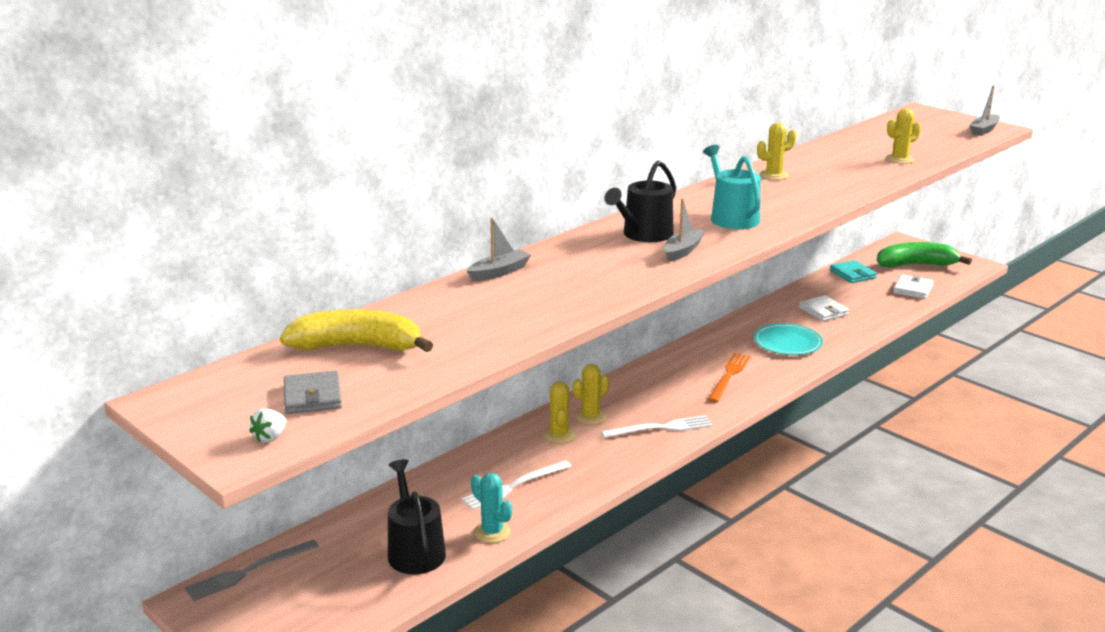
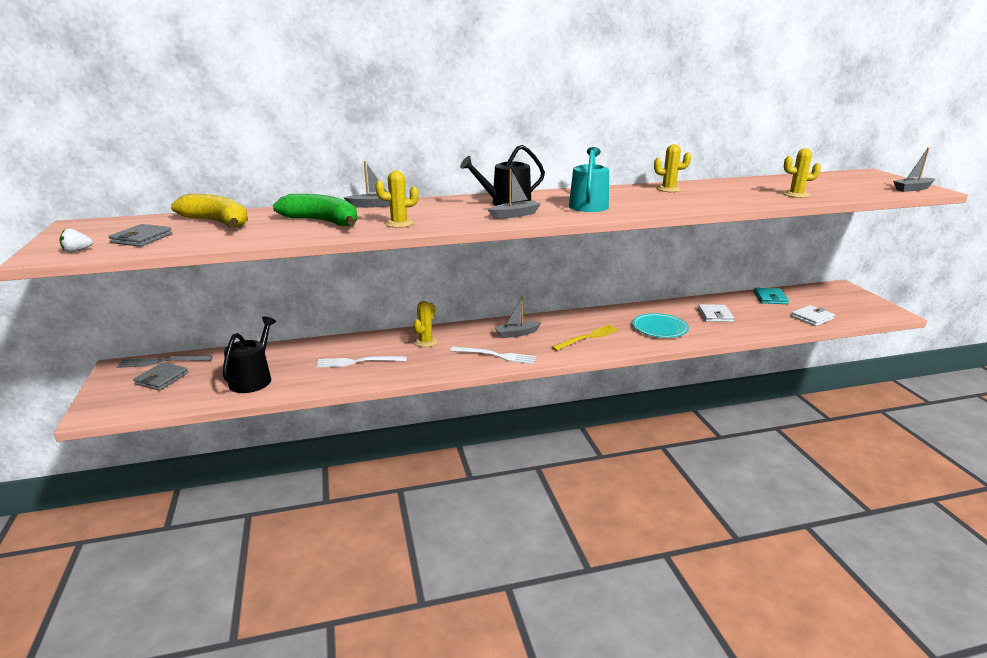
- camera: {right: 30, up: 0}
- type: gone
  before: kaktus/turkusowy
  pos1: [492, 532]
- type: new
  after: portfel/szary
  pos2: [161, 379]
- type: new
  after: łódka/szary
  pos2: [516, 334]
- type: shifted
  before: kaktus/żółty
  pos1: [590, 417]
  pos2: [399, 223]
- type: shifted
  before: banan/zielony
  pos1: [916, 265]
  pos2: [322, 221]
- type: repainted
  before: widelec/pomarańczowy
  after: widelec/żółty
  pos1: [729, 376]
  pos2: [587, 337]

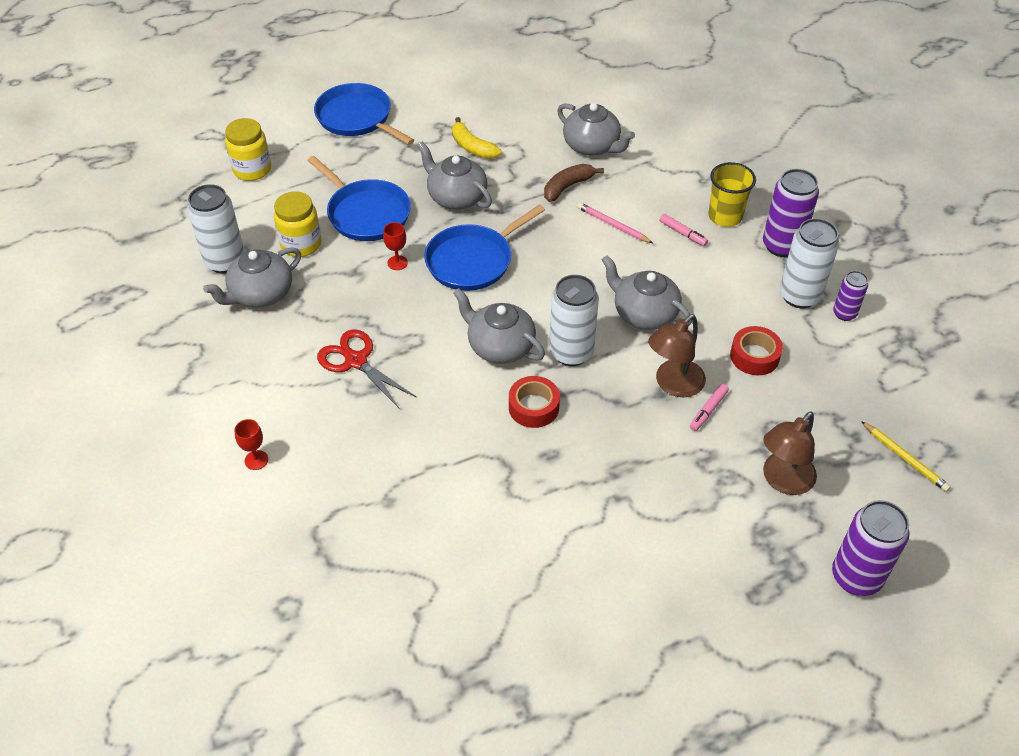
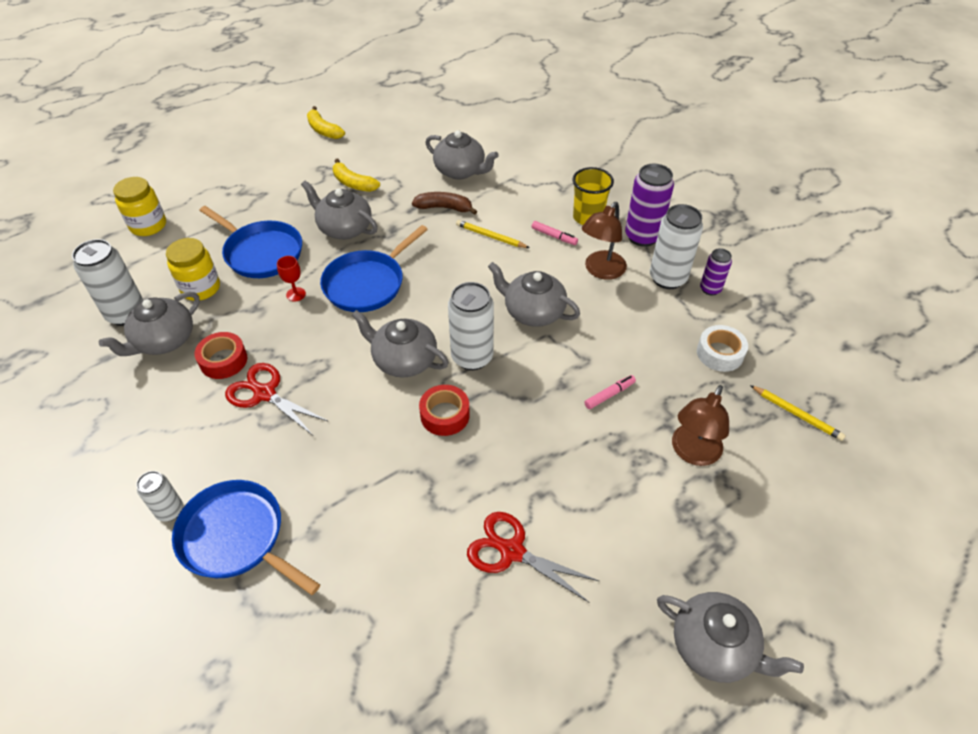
- camera: {right: -10, up: 0}
- type: gone
  before: puszka/fioletowy
  pos1: [856, 577]
- type: new
  after: banan/żółty
  pos2: [323, 130]
- type: new
  after: nożyczki/czerwony
  pos2: [511, 551]
- type: new
  after: imbryk/szary
  pos2: [714, 646]
- type: new
  after: taśma klejąca/biały
  pos2: [720, 353]
- type: shifted
  before: patelnia/niebieski
  pos1: [357, 118]
  pos2: [236, 537]
- type: shifted
  before: lampka/brązowy
  pos1: [673, 385]
  pos2: [601, 271]
- type: shifted
  before: taśma klejąca/czerwony
  pos1: [754, 356]
  pos2: [223, 360]
- type: swapped
  before: kielich/czerwony
  after: puszka/biały
  pos1: [256, 460]
  pos2: [170, 511]
- type: repainted
  before: ołówek/różowy
  after: ołówek/żółty
  pos1: [613, 225]
  pos2: [490, 236]
- type: rotated
  before: banan/brązowy
  pos1: [567, 187]
  pos2: [444, 208]
  turn: 60
- type: rotated
  before: flamaster/różowy
  pos1: [708, 410]
  pos2: [609, 395]
  turn: -150

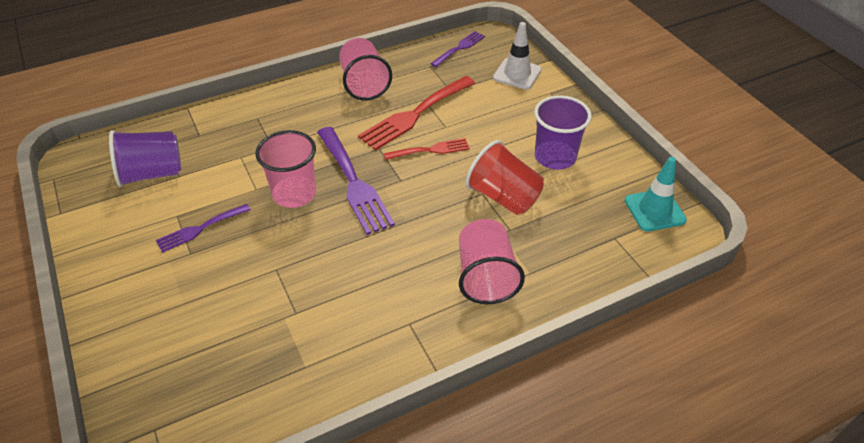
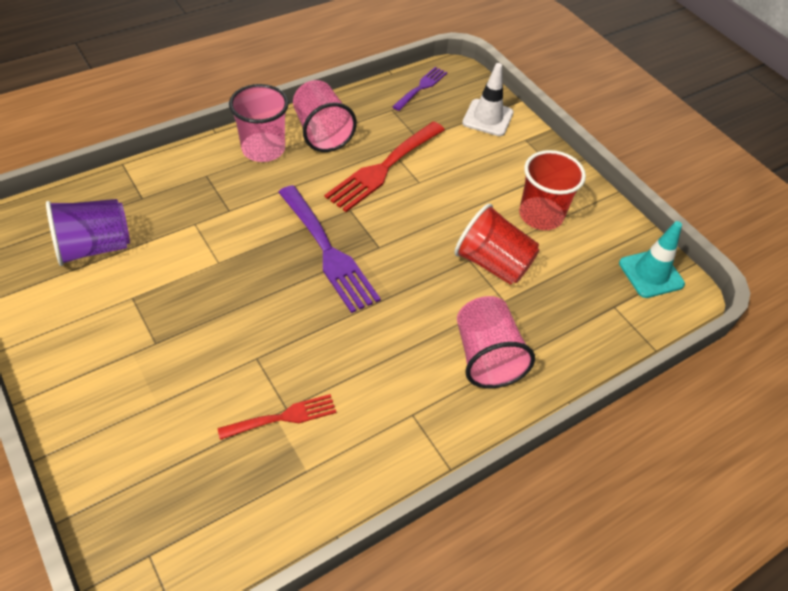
- camera: {right: -10, up: 5}
- type: gone
  before: widelec/fioletowy
  pos1: [200, 229]
- type: shifted
  before: szklanka/różowy
  pos1: [294, 194]
  pos2: [263, 149]
- type: shifted
  before: widelec/czerwony
  pos1: [430, 150]
  pos2: [283, 417]
- type: repainted
  before: szklanka/fioletowy
  after: szklanka/czerwony
  pos1: [555, 157]
  pos2: [541, 215]

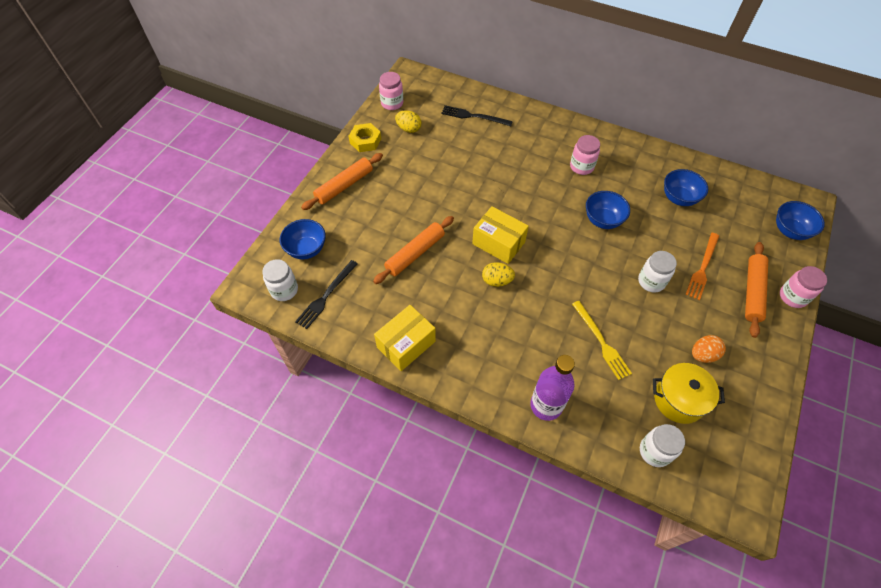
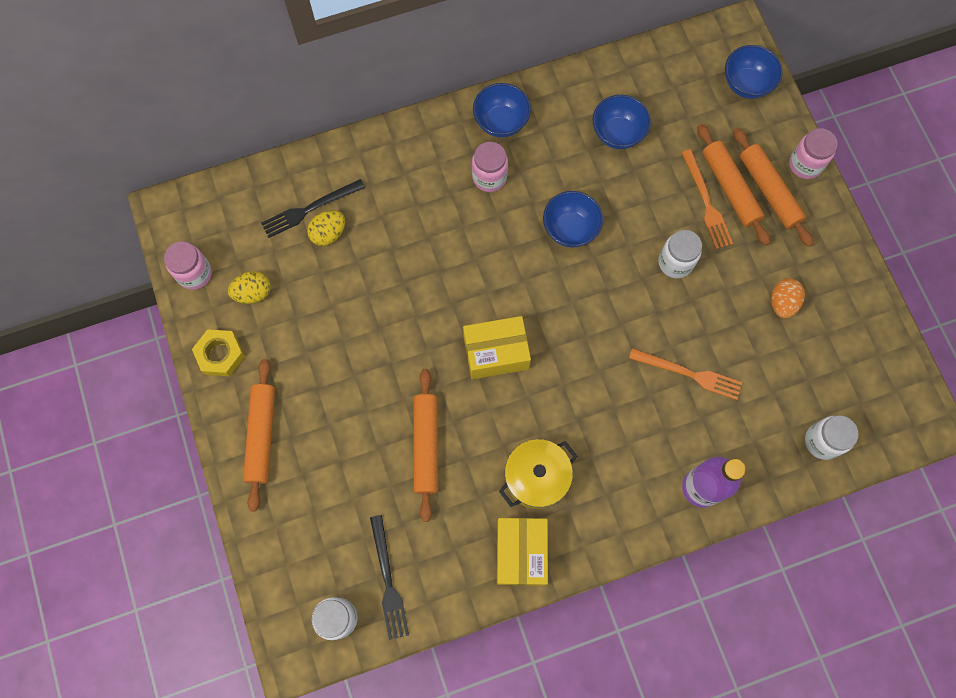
- camera: {right: -45, up: 15}
- type: new
  after: wałek do ciasta/pomarańczowy
  pos2: [730, 188]
- type: shifted
  before: miska/niebieski
  pos1: [306, 249]
  pos2: [501, 122]
- type: shifted
  before: jajko/żółty
  pos1: [497, 281]
  pos2: [328, 233]
- type: shifted
  before: garnek/żółty
  pos1: [679, 400]
  pos2: [536, 478]
- type: repainted
  before: widelec/żółty
  after: widelec/pomarańczowy
  pos1: [601, 342]
  pos2: [689, 374]

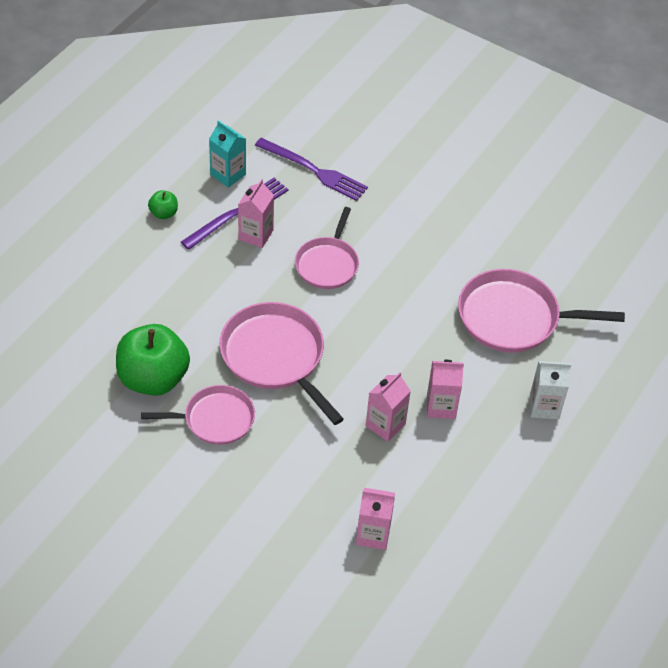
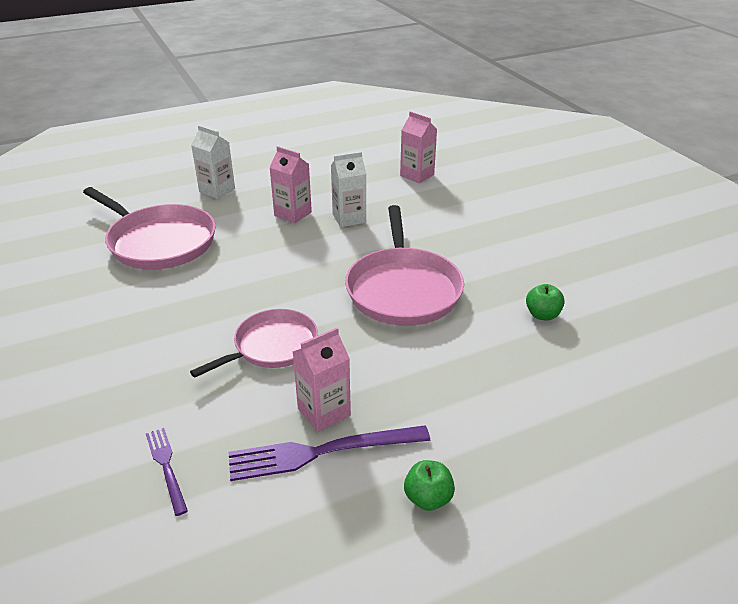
- camera: {right: -145, up: -15}
- type: gone
  before: patelnia/różowy
  pos1: [215, 419]
- type: gone
  before: karton mleka/turkusowy
  pos1: [228, 174]
- type: repainted
  before: karton mleka/różowy
  after: karton mleka/biały
  pos1: [385, 425]
  pos2: [349, 218]
- type: scaled
  before: jabłko/zielony
  pos1: [153, 378]
  pos2: [542, 315]
  scale: 0.44
- type: scaled
  before: widelec/fioletowy
  pos1: [314, 170]
  pos2: [166, 467]
  scale: 0.56

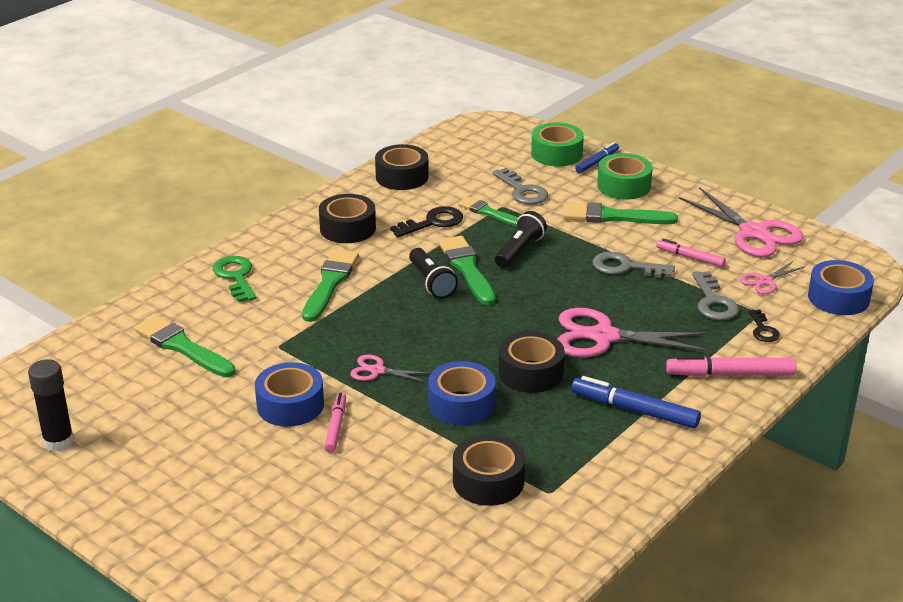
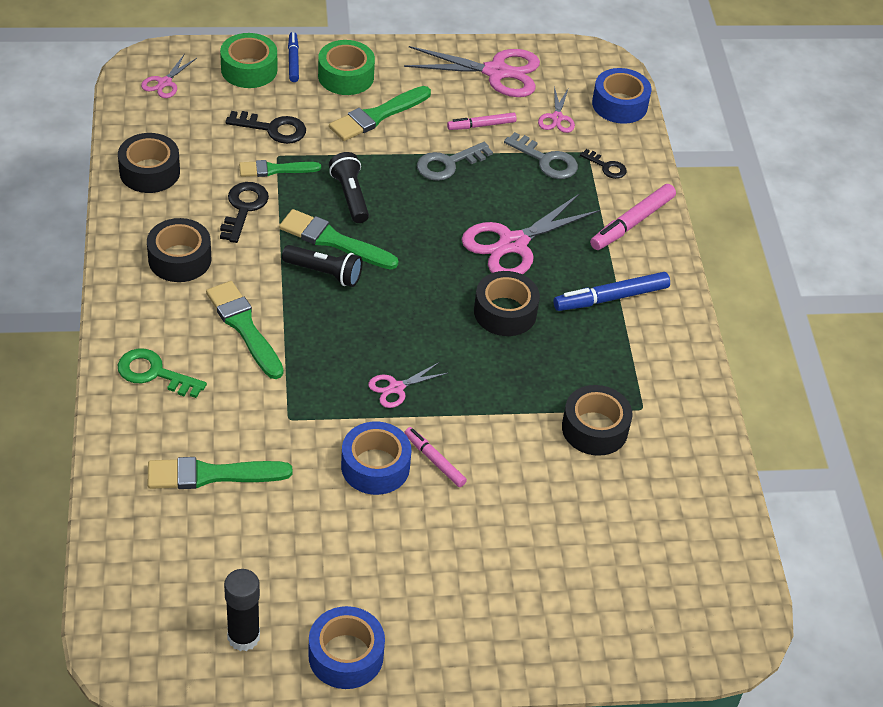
- camera: {right: -50, up: 15}
- type: new
  after: nożyczki/różowy
  pos2: [165, 83]
- type: shifted
  before: taśma klejąca/niebieski
  pos1: [461, 404]
  pos2: [346, 655]
- type: repainted
  before: klucz/szary
  after: klucz/czarny
  pos1: [522, 191]
  pos2: [273, 129]

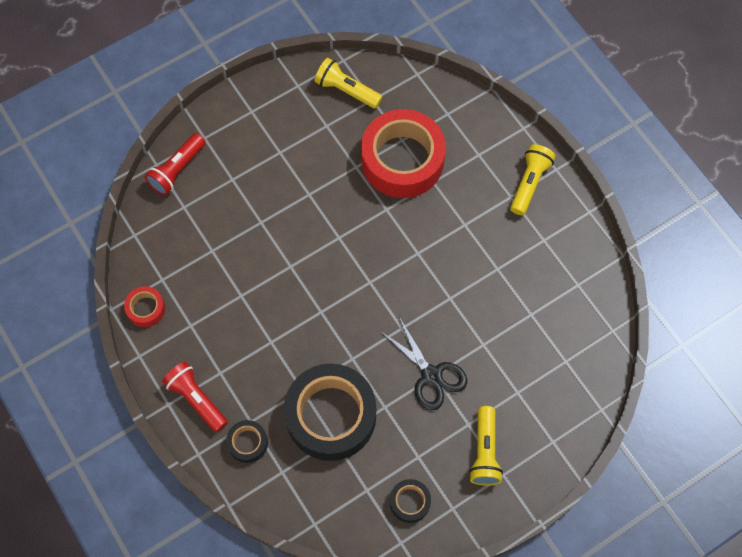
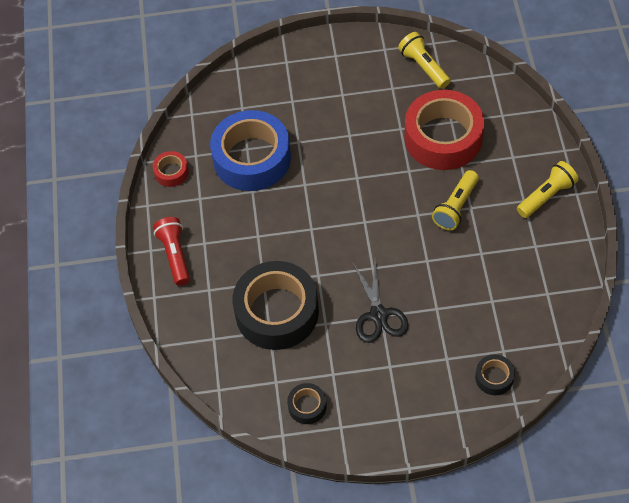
- camera: {right: 30, up: -10}
- type: gone
  before: latarka/czerwony
  pos1: [177, 170]
- type: new
  after: taśma klejąca/niebieski
  pos2: [252, 158]
- type: shifted
  before: taśma klejąca/czarny
  pos1: [247, 443]
  pos2: [494, 377]
- type: shifted
  before: latarka/żółty
  pos1: [485, 451]
  pos2: [456, 207]

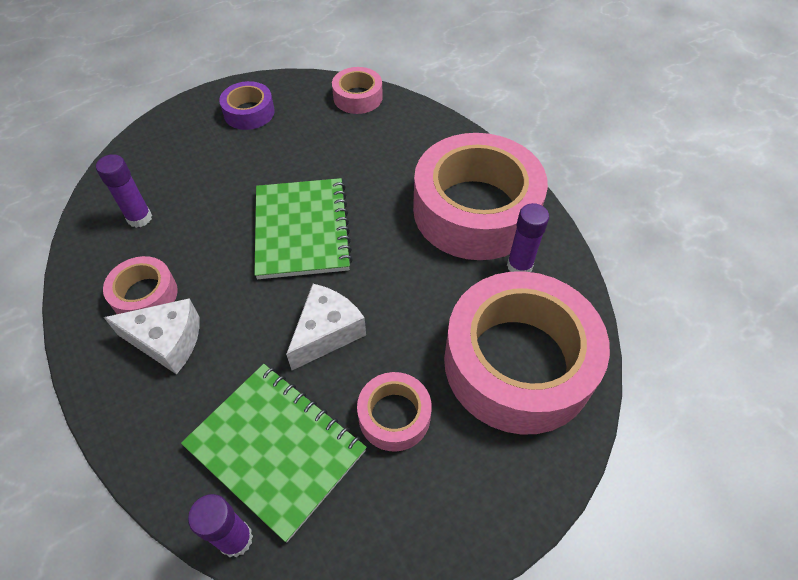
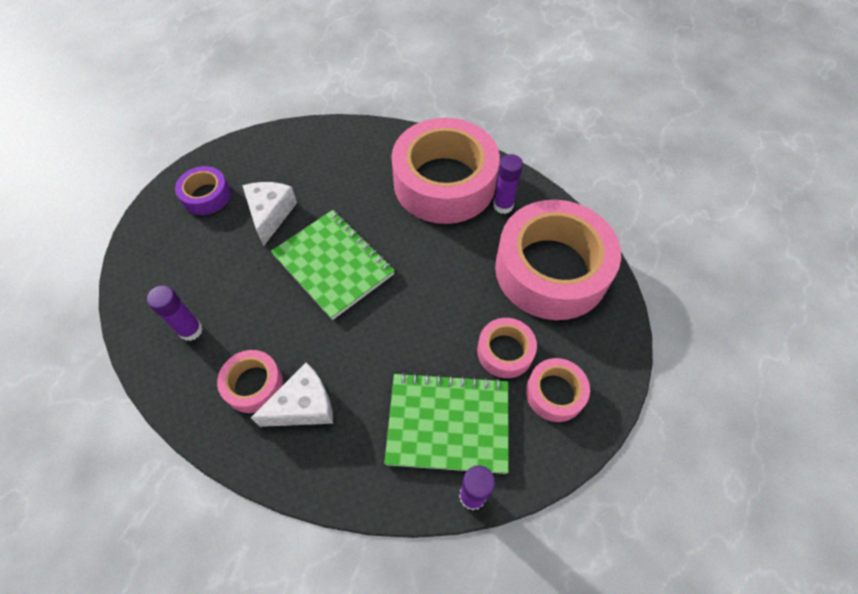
- camera: {right: -35, up: 5}
- type: shifted
  before: ser/biały
  pos1: [327, 333]
  pos2: [270, 214]
- type: shifted
  before: taśma klejąca/różowy
  pos1: [358, 97]
  pos2: [555, 393]

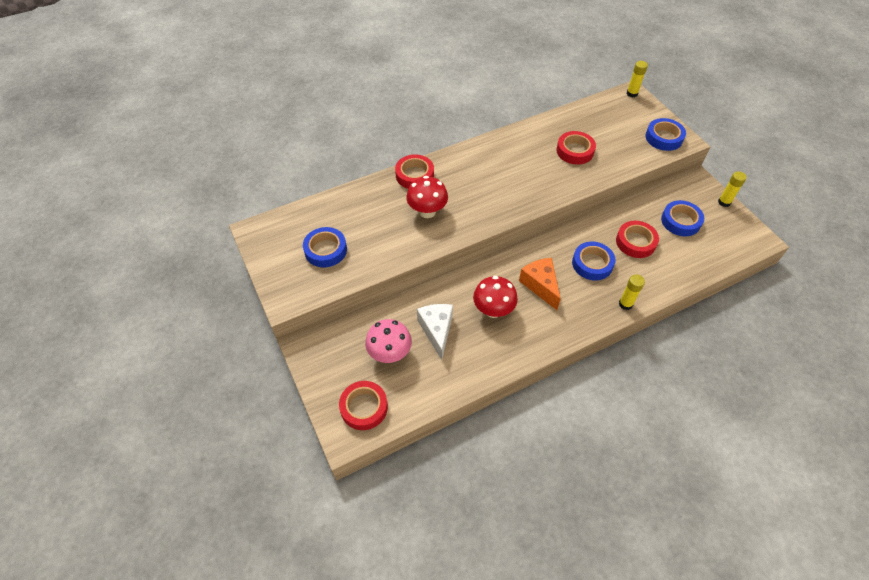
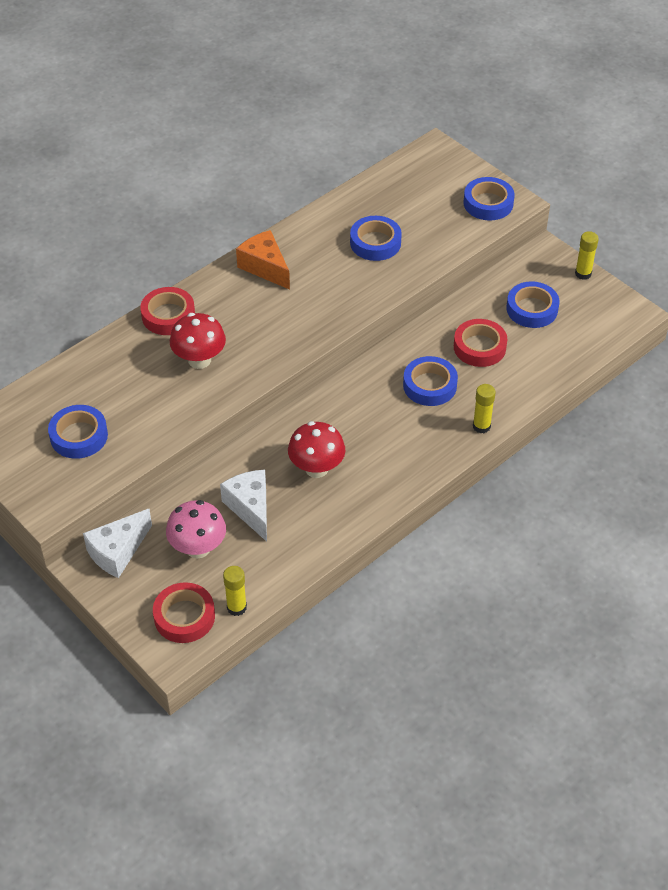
- camera: {right: -15, up: -5}
- type: new
  after: ser/biały
  pos2: [117, 552]
- type: shifted
  before: ser/pomarańczowy
  pos1: [540, 285]
  pos2: [265, 267]
- type: shifted
  before: klej w sztyfcie/żółty
  pos1: [632, 93]
  pos2: [236, 607]
- type: repainted
  before: taśma klejąca/czerwony
  after: taśma klejąca/niebieski
  pos1: [575, 151]
  pos2: [375, 243]

